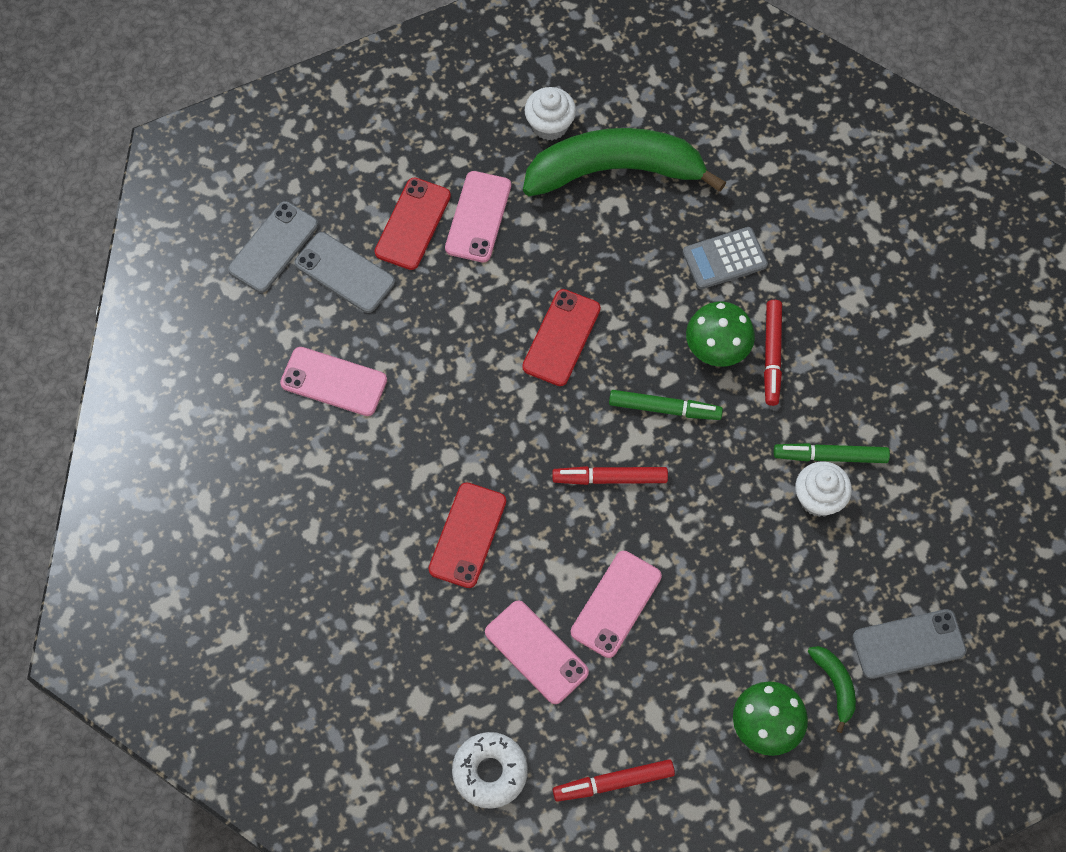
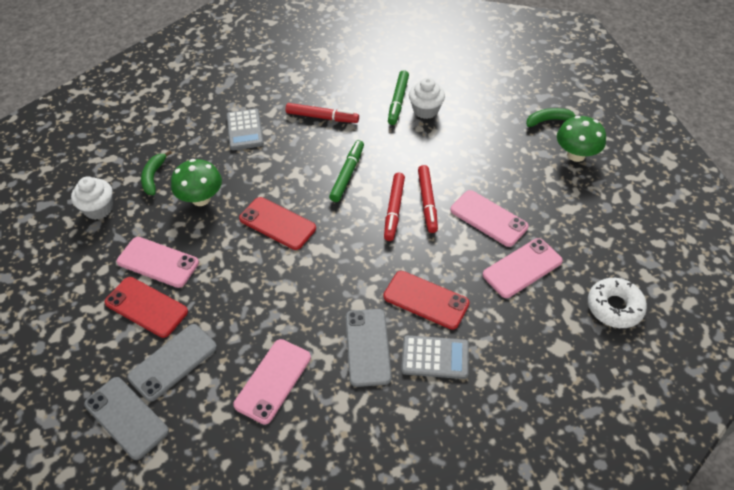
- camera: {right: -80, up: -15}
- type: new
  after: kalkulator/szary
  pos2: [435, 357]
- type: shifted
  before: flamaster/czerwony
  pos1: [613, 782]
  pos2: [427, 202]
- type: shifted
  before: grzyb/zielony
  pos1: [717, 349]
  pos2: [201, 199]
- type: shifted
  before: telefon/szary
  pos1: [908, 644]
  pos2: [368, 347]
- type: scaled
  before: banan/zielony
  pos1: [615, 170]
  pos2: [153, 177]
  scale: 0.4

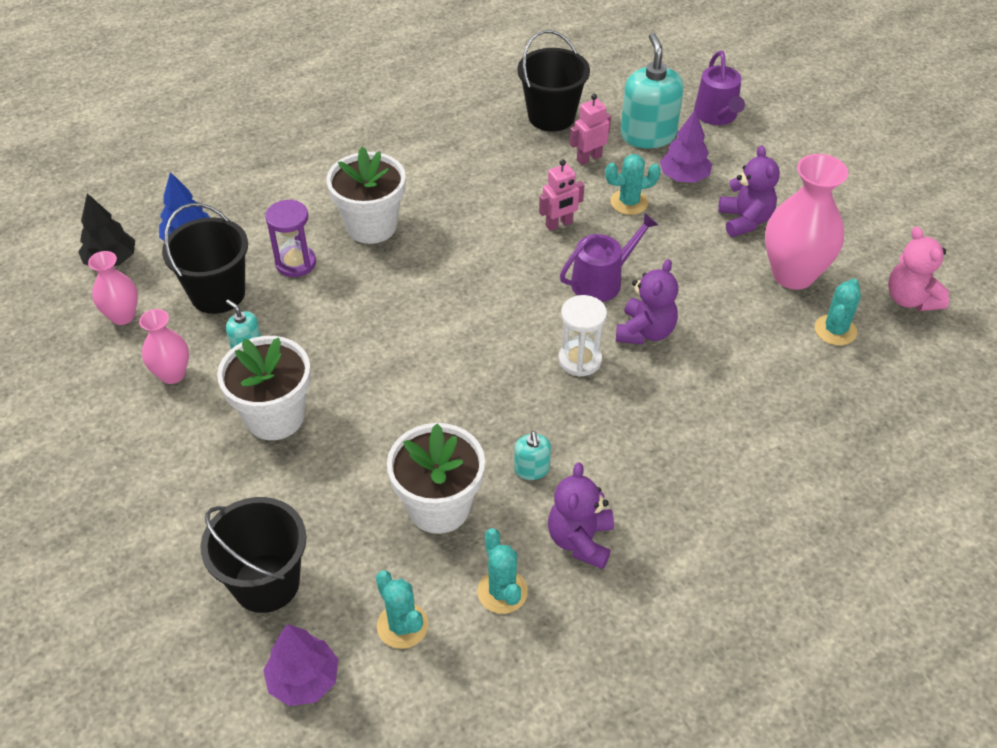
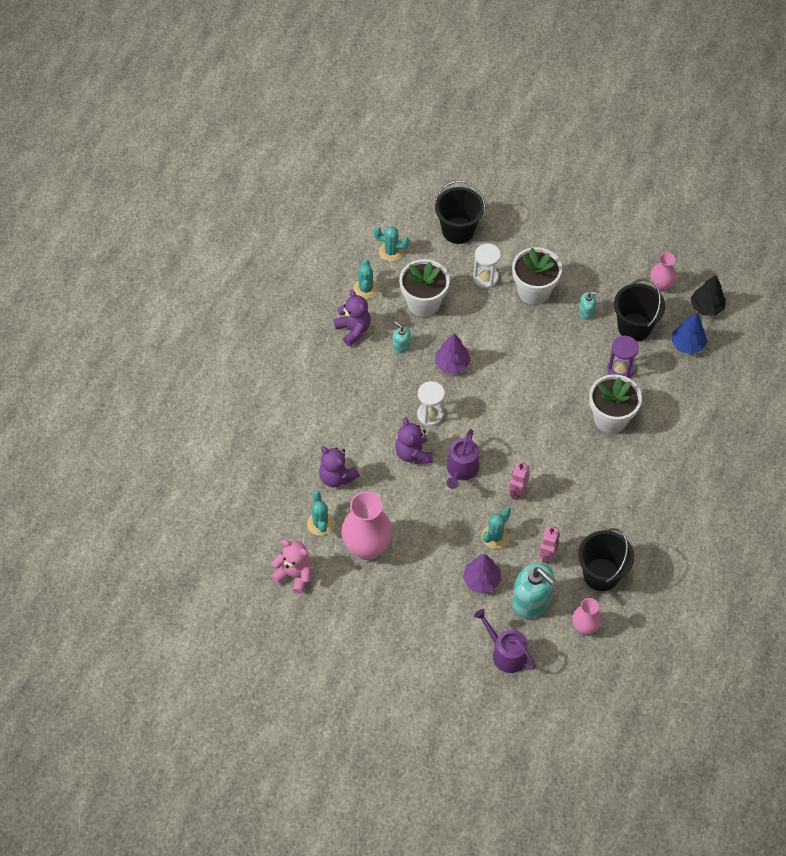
- camera: {right: 140, up: 10}
- type: new
  after: klepsydra/biały
  pos2: [485, 278]
- type: shifted
  before: wazon/różowy
  pos1: [172, 374]
  pos2: [584, 627]
- type: shifted
  before: drzewko/fioletowy
  pos1: [304, 680]
  pos2: [452, 364]
- type: shifted
  before: miś/fioletowy
  pos1: [745, 220]
  pos2: [337, 477]
- type: rotated
  before: kaktus/turkusowy
  pos1: [502, 592]
  pos2: [365, 289]
  turn: 60

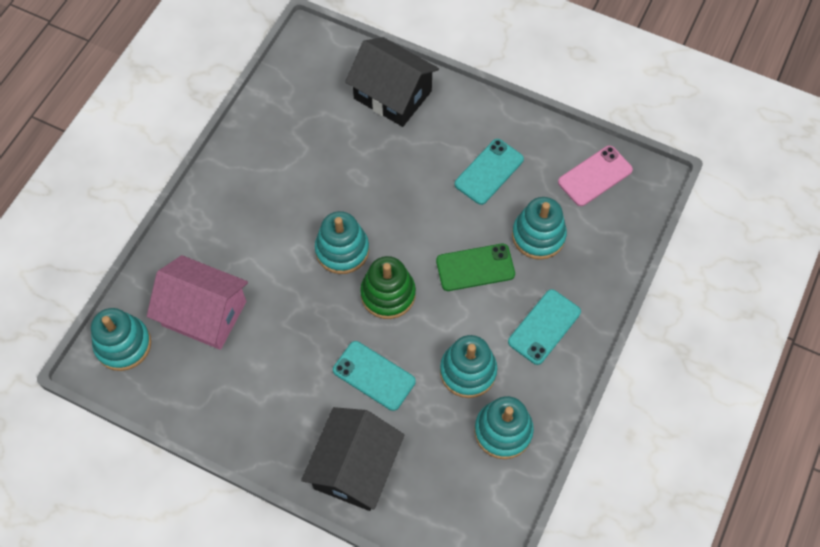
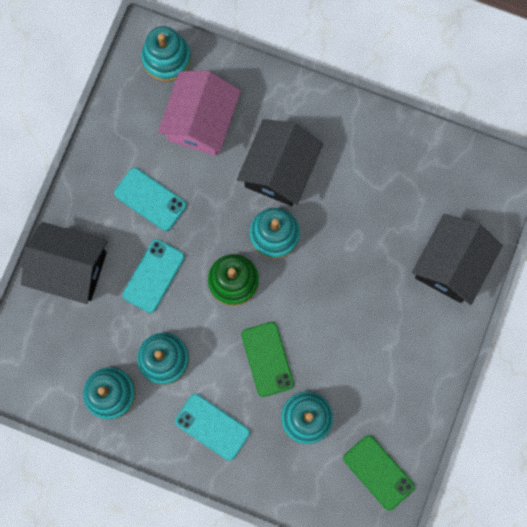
- camera: {right: 85, up: 15}
- type: new
  after: domek/czarny
  pos2: [279, 170]
- type: shifted
  before: telefon/turkusowy
  pos1: [489, 172]
  pos2: [150, 199]
- type: repainted
  before: telefon/różowy
  after: telefon/zielony
  pos1: [595, 176]
  pos2: [378, 472]

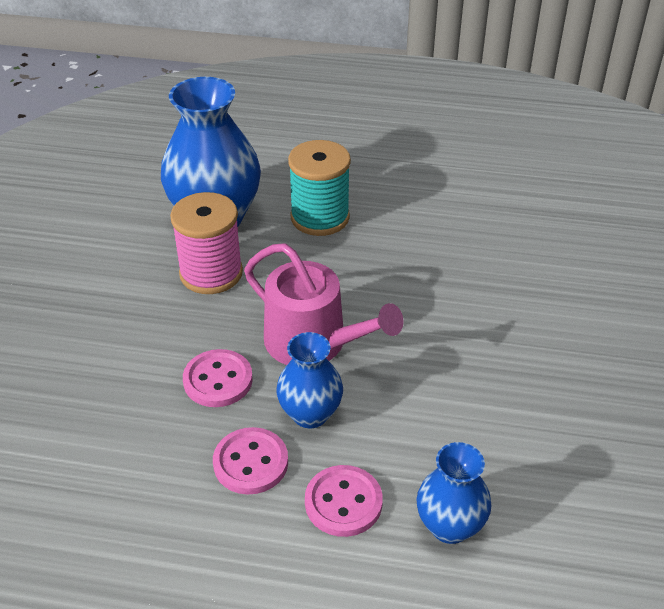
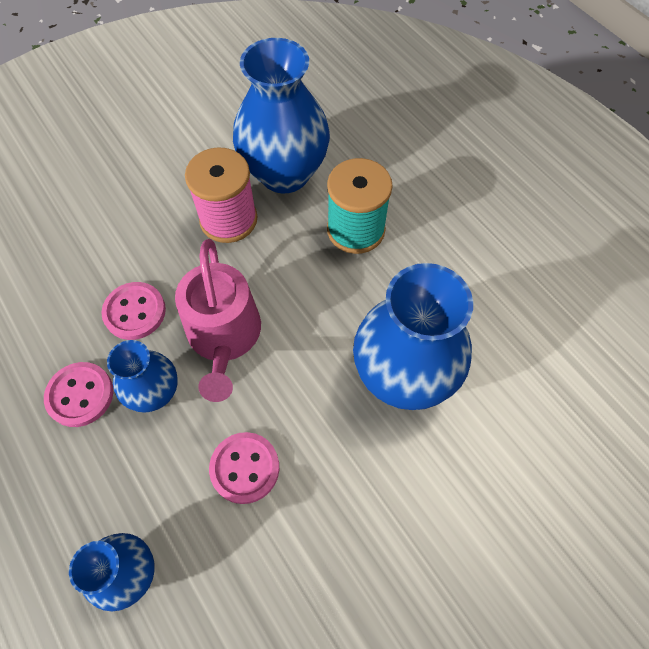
- camera: {right: 45, up: 20}
- type: new
  after: wazon/niebieski
  pos2: [403, 375]
- type: shifted
  before: guzik/różowy
  pos1: [343, 502]
  pos2: [245, 468]

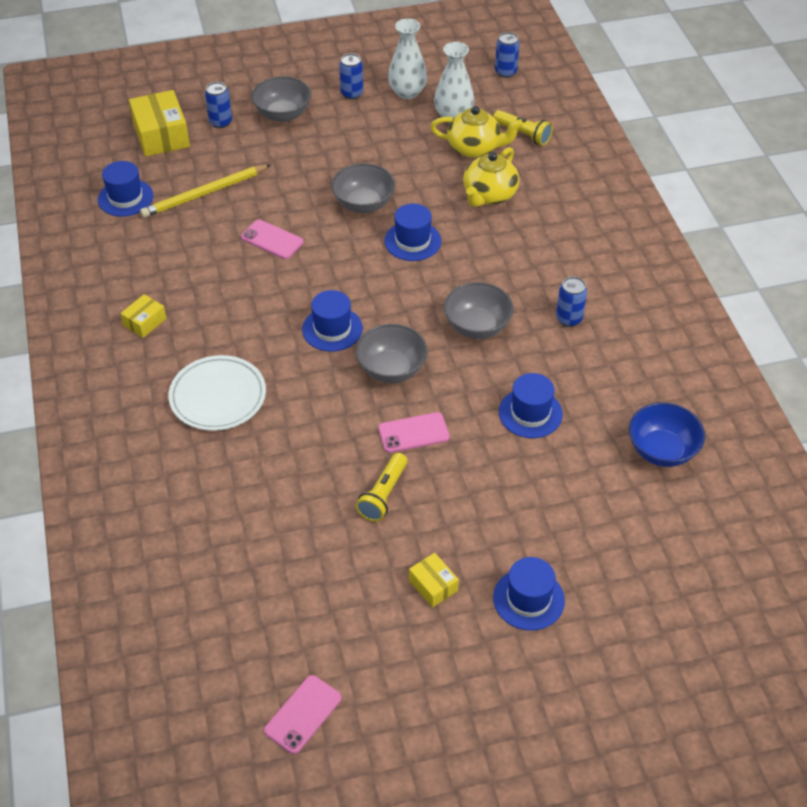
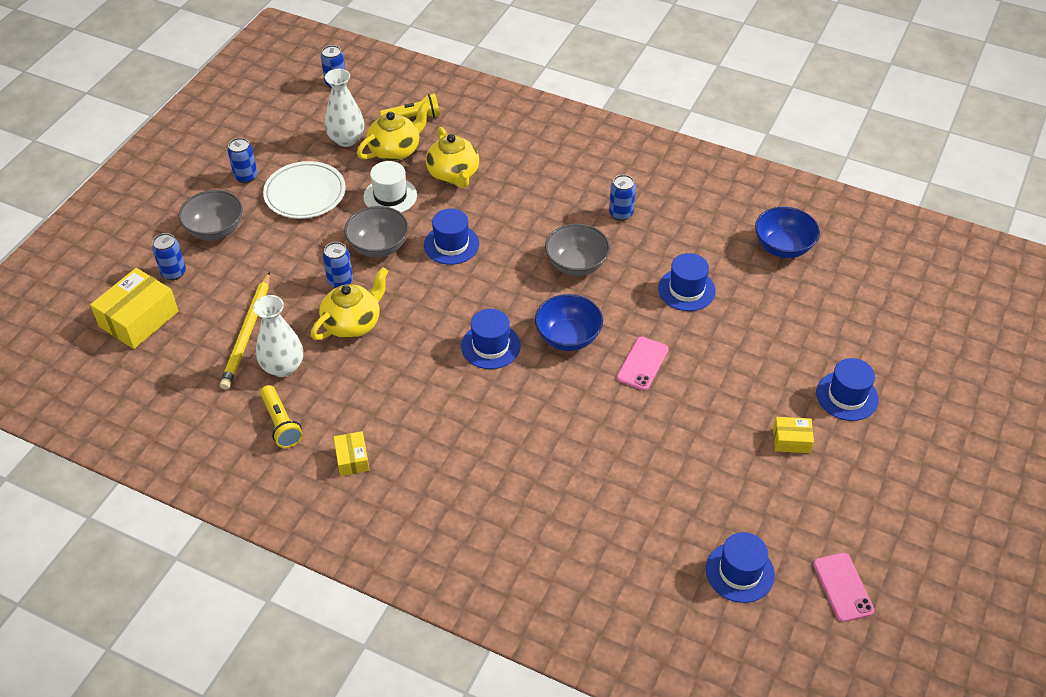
- camera: {right: -50, up: 0}
- type: new
  after: puszka/niebieski
  pos2: [340, 281]
- type: new
  after: kapelusz/biały
  pos2: [390, 196]
- type: shifted
  before: kapelusz/niebieski
  pos1: [125, 198]
  pos2: [739, 572]
- type: shifted
  before: talerz/biały
  pos1: [218, 396]
  pos2: [305, 193]
- type: shifted
  before: latarka/żółty
  pos1: [383, 494]
  pos2: [281, 423]
- type: shifted
  before: wazon/biały
  pos1: [407, 92]
  pos2: [283, 367]
- type: swapped
  before: telefon/różowy
  after: imbryk/żółty
  pos1: [272, 240]
  pos2: [353, 323]
- type: repainted
  before: miska/szary
  after: miska/niebieski
  pos1: [391, 369]
  pos2: [568, 337]
- type: rotated
  before: pudełko/żółty
  pos1: [161, 135]
  pos2: [139, 319]
  turn: -75

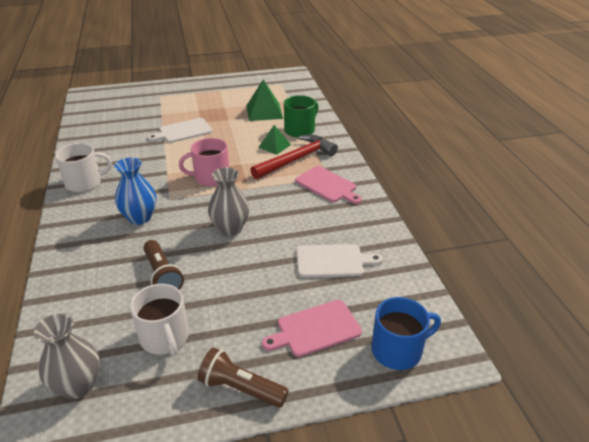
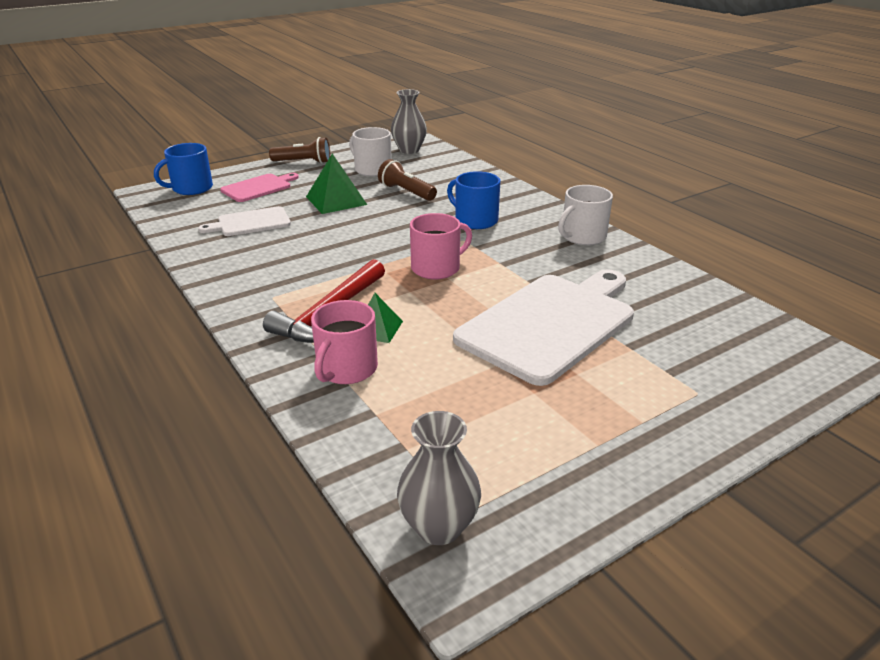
- camera: {right: 160, up: -5}
- type: gone
  before: deska do krojenia/różowy
  pos1: [327, 185]
- type: shifted
  before: wazon/szary
  pos1: [230, 228]
  pos2: [439, 527]
- type: shifted
  before: piramida/zielony
  pos1: [264, 112]
  pos2: [336, 200]
- type: swapped
  before: wazon/niebieski
  after: kubek/niebieski
  pos1: [140, 217]
  pos2: [475, 220]
- type: repainted
  before: kubek/zielony
  after: kubek/różowy
  pos1: [300, 130]
  pos2: [346, 369]
- type: scaled
  before: deska do krojenia/biały
  pos1: [183, 131]
  pos2: [550, 323]
  scale: 1.97

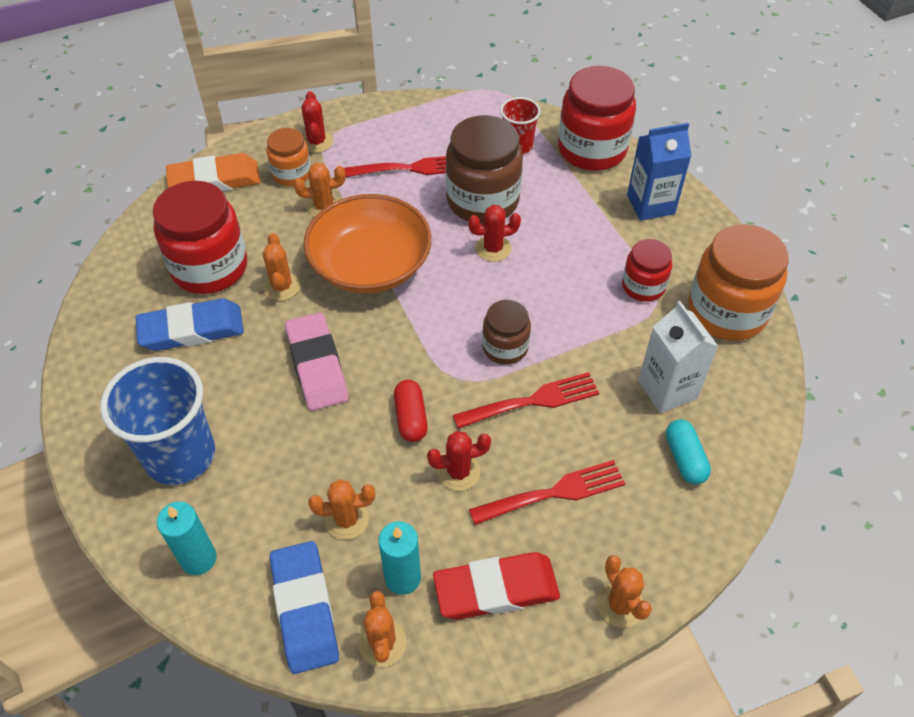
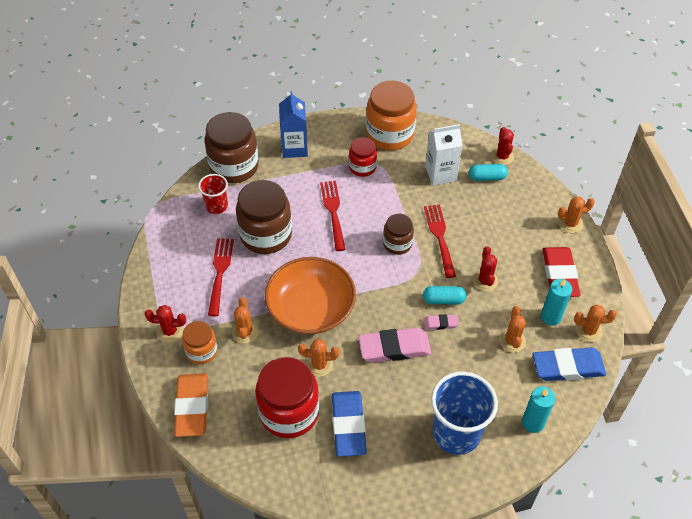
- camera: {right: -80, up: 0}
- type: new
  after: gumka do mazania/różowy
  pos2: [440, 323]
- type: shifted
  before: kaktus/czerwony
  pos1: [493, 248]
  pos2: [502, 157]
- type: shifted
  before: widelec/czerwony
  pos1: [554, 493]
  pos2: [333, 212]
- type: repainted
  before: kapsułka/czerwony
  after: kapsułka/turkusowy
  pos1: [411, 418]
  pos2: [443, 300]
- type: repainted
  before: słoik/czerwony
  after: słoik/brązowy
  pos1: [592, 150]
  pos2: [234, 166]

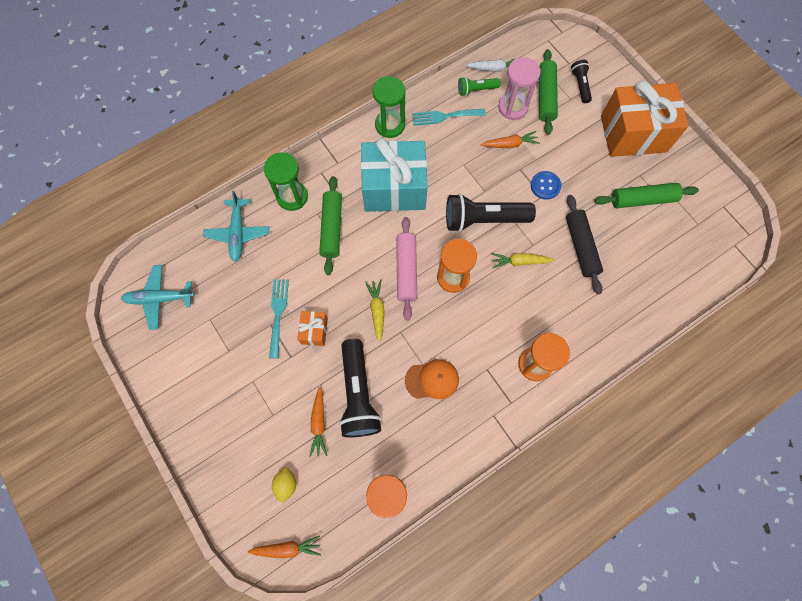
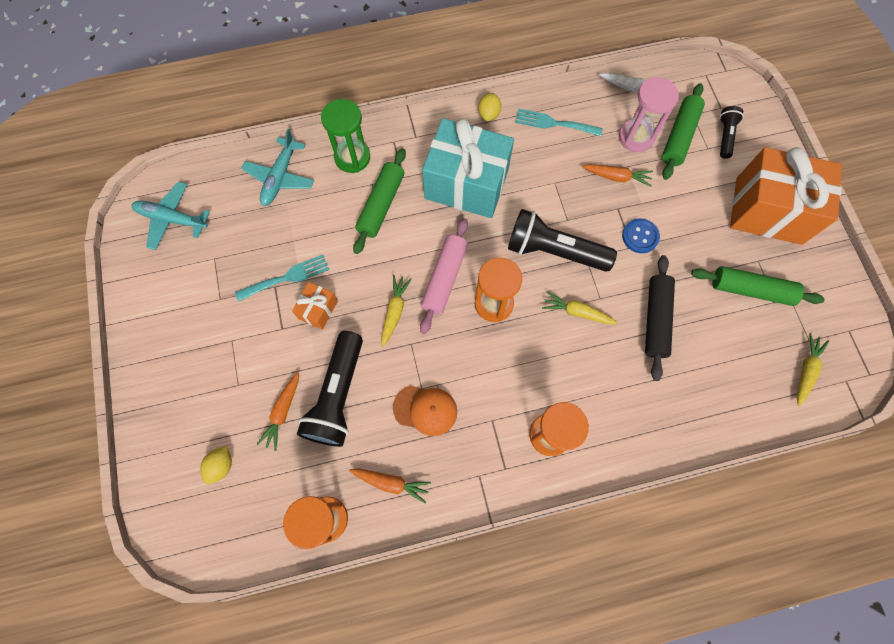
- camera: {right: 20, up: 0}
- type: gone
  before: latarka/zielony
  pos1: [476, 90]
- type: new
  after: marchewka/żółty
  pos2: [806, 371]
- type: shifted
  before: marchewka/pomarańczowy
  pos1: [287, 548]
  pos2: [391, 483]
- type: swapped
  before: klepsydra/zielony
  after: cytryna/żółty
  pos1: [390, 125]
  pos2: [488, 114]
- type: rotated
  before: widelec/turkusowy
  pos1: [278, 313]
  pos2: [287, 277]
  turn: 45

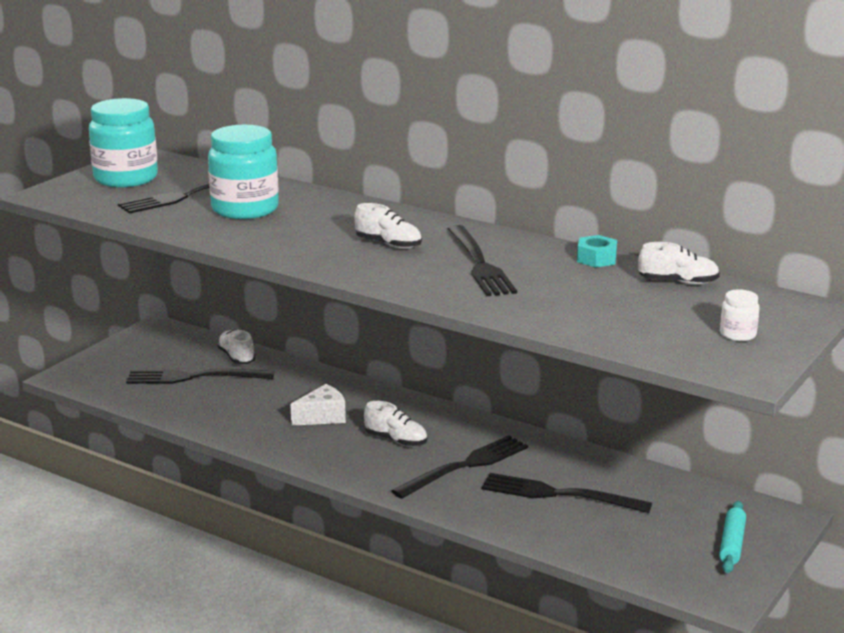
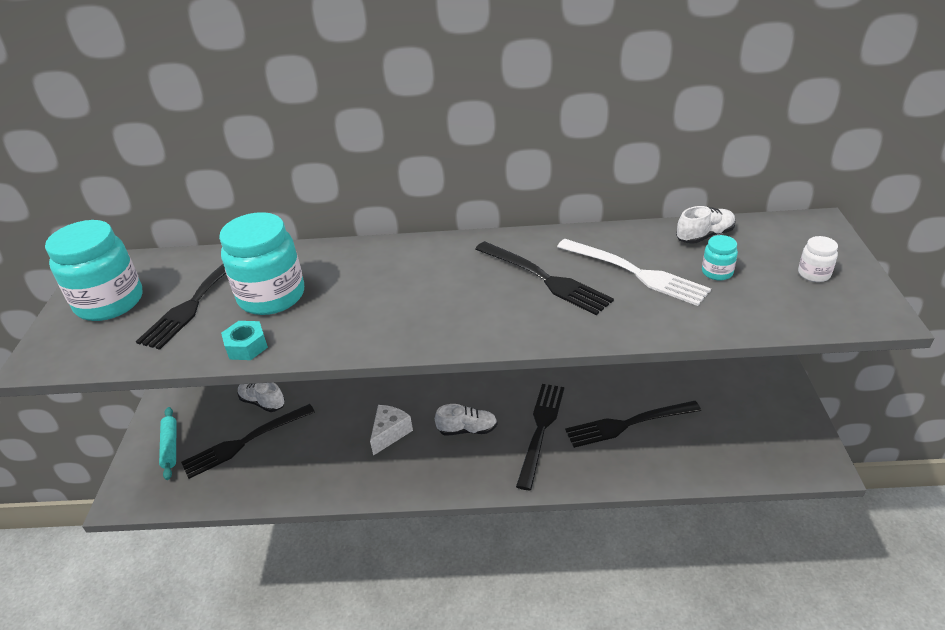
- camera: {right: -30, up: 15}
- type: gone
  before: but/biały
  pos1: [388, 244]
- type: new
  after: widelec/biały
  pos2: [636, 273]
- type: new
  after: słoik/turkusowy
  pos2: [717, 272]
- type: shifted
  before: nakrętka/turkusowy
  pos1: [596, 259]
  pos2: [246, 346]
- type: shifted
  before: wałek do ciasta/turkusowy
  pos1: [732, 544]
  pos2: [170, 446]

